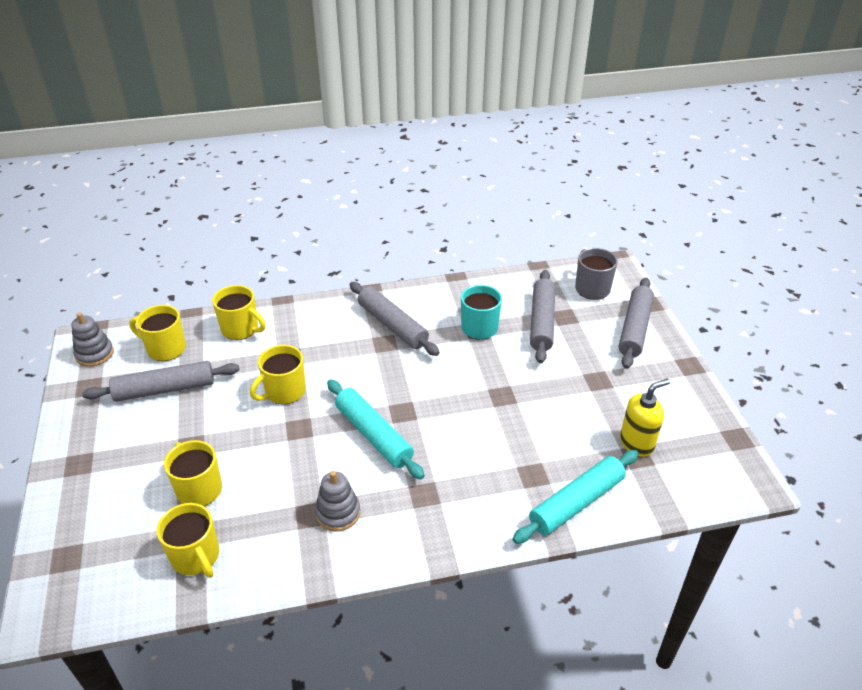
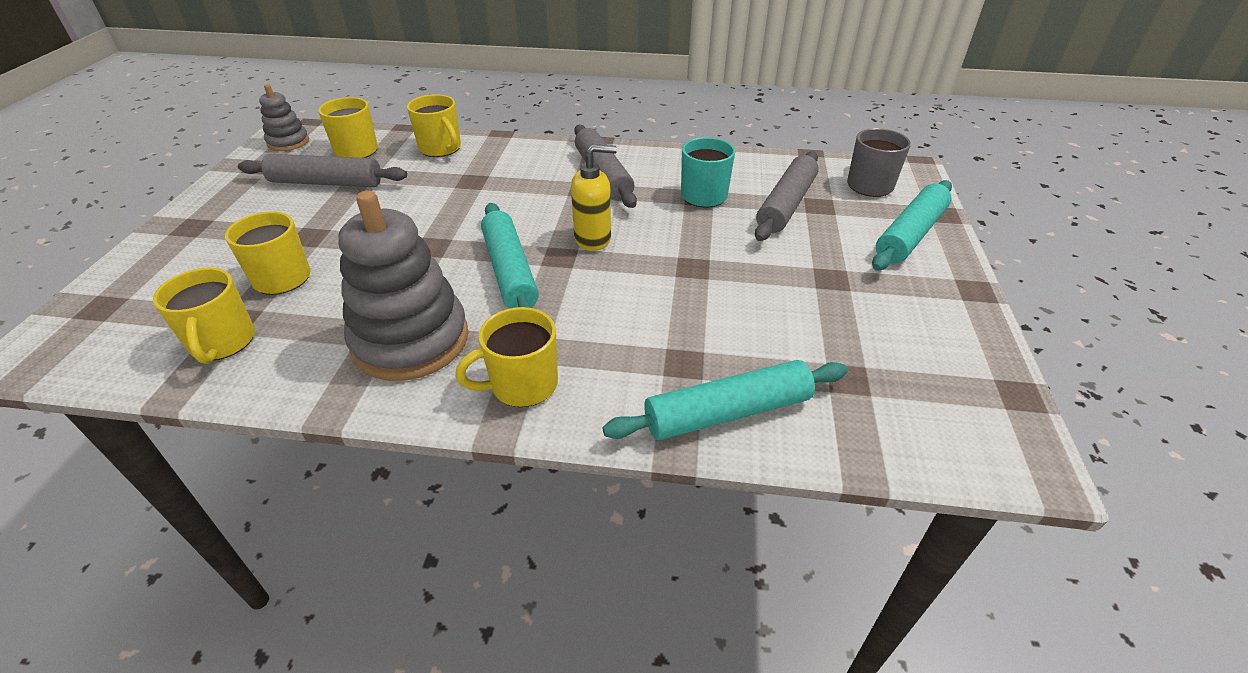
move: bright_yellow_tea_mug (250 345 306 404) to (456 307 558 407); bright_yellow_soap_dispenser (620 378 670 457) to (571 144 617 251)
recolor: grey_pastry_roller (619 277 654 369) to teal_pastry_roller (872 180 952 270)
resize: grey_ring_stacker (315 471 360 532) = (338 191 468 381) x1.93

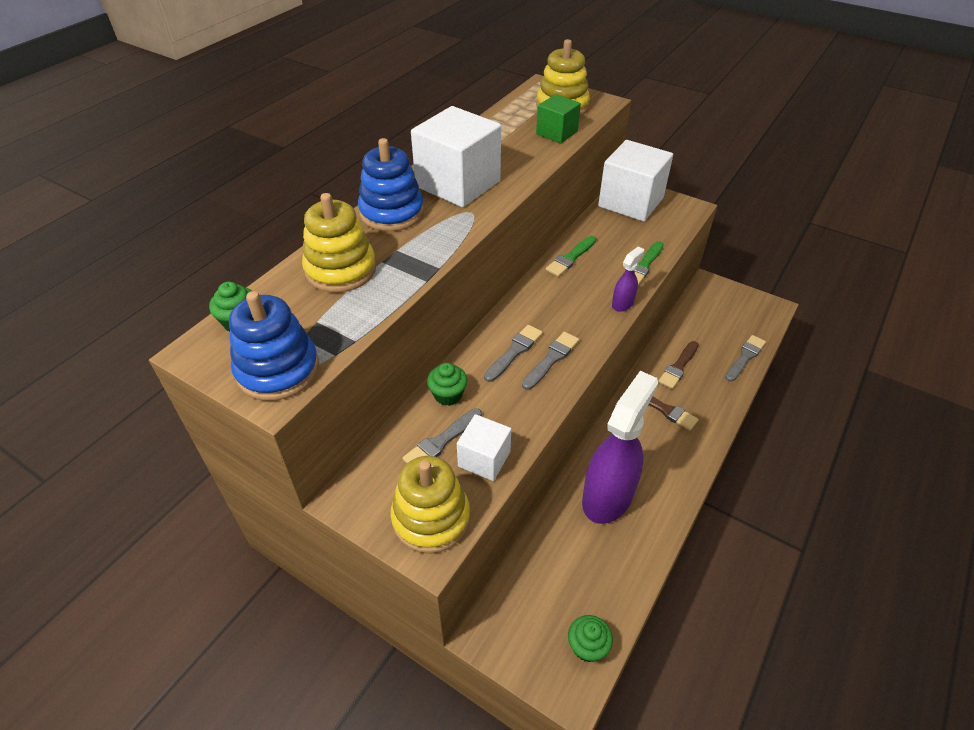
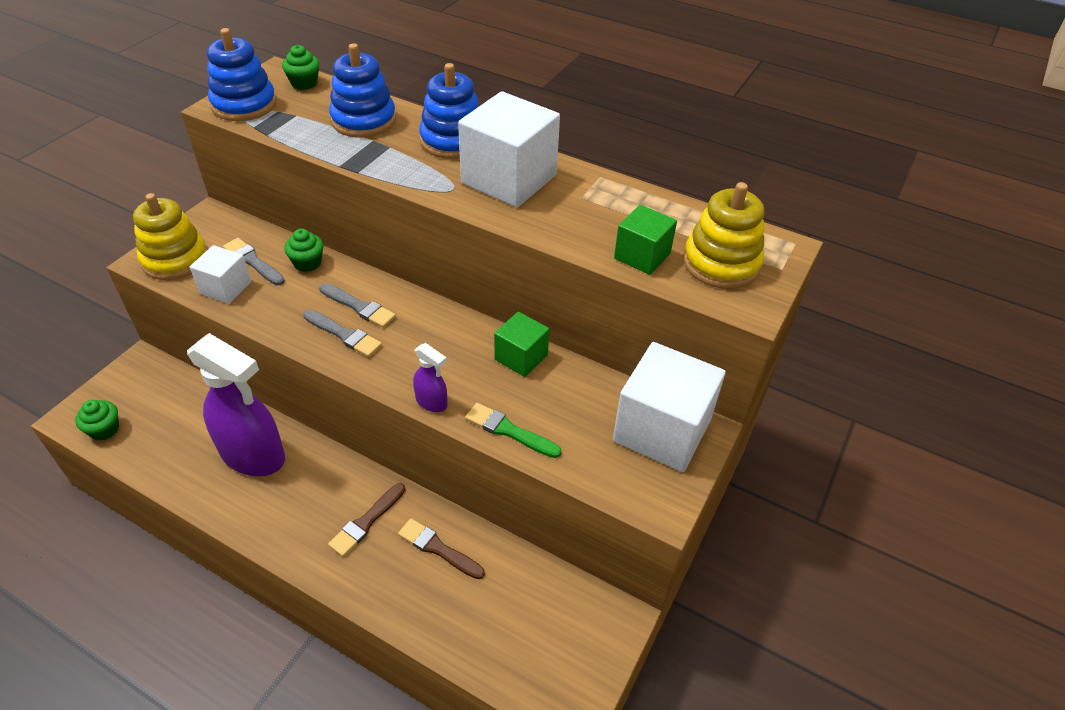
delete: grey_paintbrush (725 335 766 382)
replace: green_paintbrush (546 236 596 277) to green_block (494 312 549 377)
recolor: bright_yellow_ring_stacker (302 193 376 292) to royal_blue_ring_stacker (329 43 396 138)

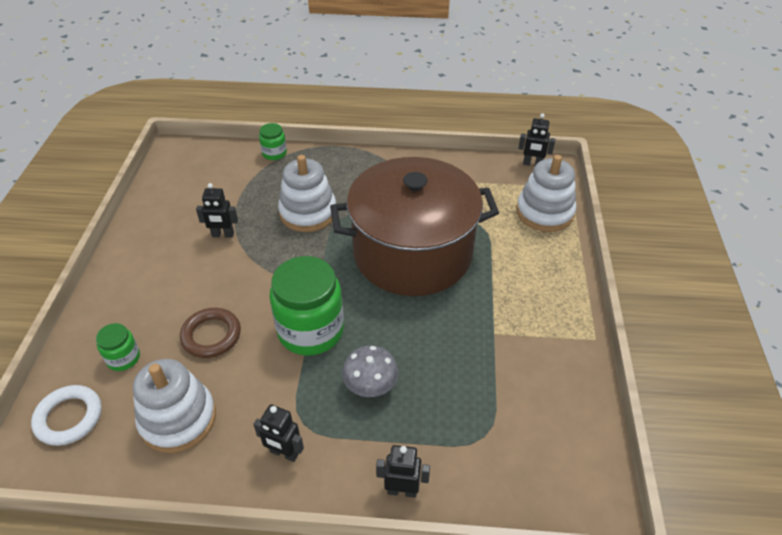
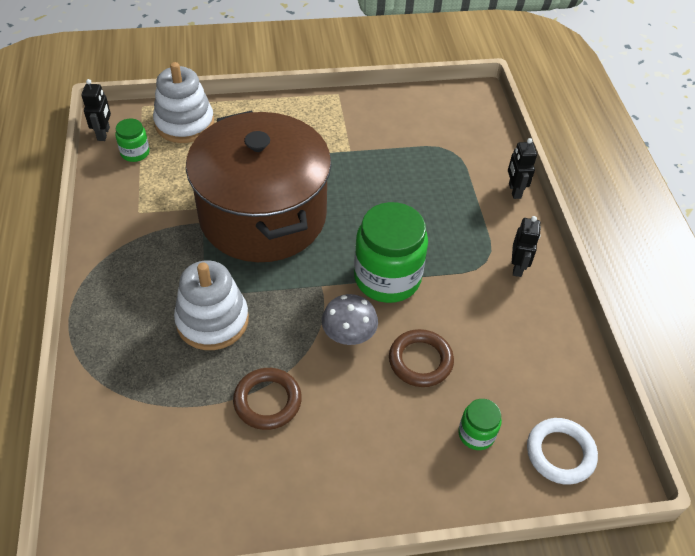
delete: white_ring_stacker (133 359 216 453)
move: green_preserve_jar (259 123 287 160) to (115 119 150 162); grey_toadstool (342 346 399 397) to (322 294 378 345)
replace: ebony_robot (196 183 238 238) to russet_torus (233 368 302 430)

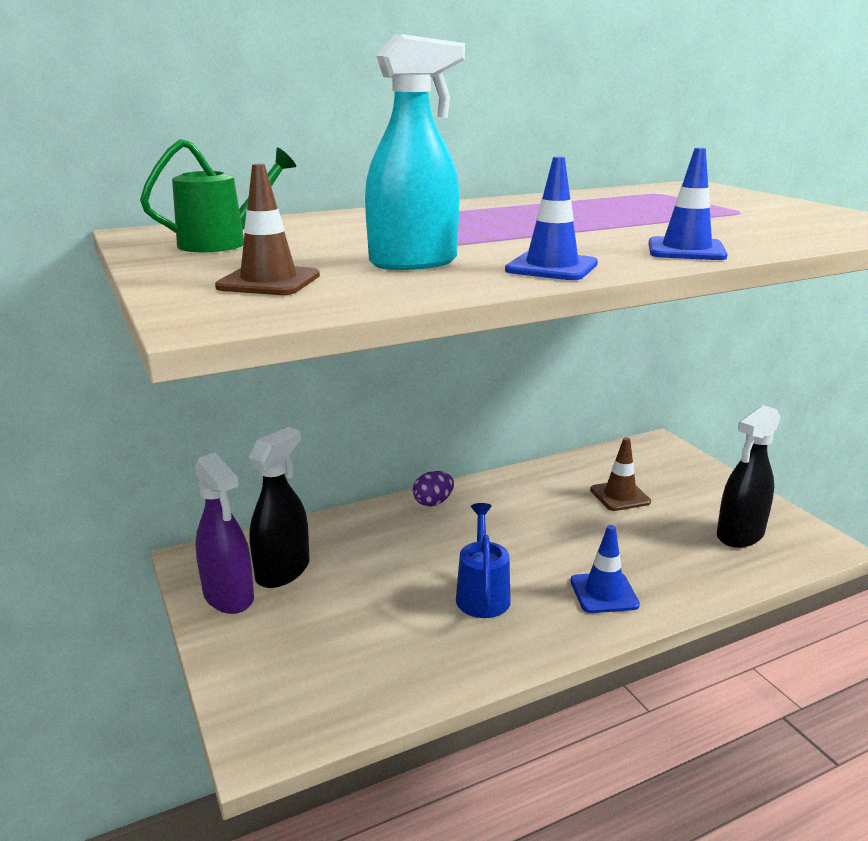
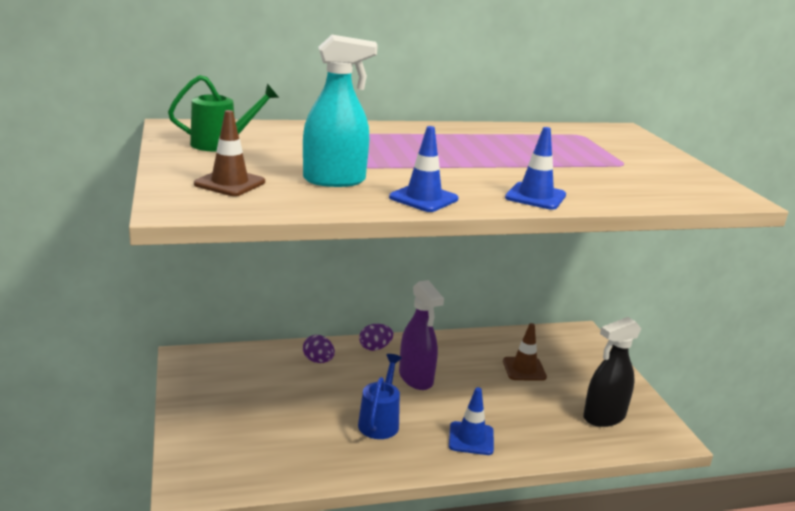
delete: ebony_sprayer (249 427 310 588)
insert: violet_egg_shape (303 335 335 363)
move: violet_sprayer (195 453 254 614) to (399 280 444 390)

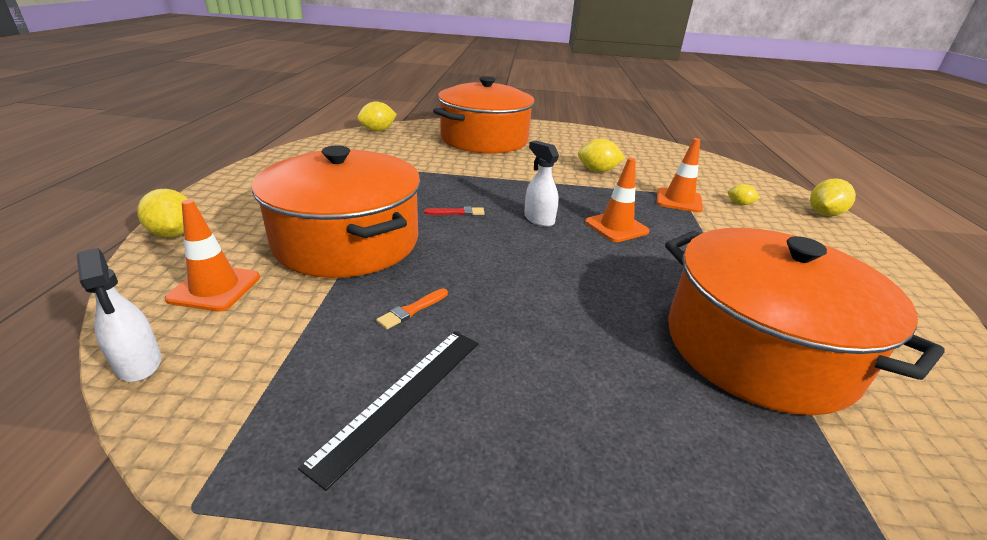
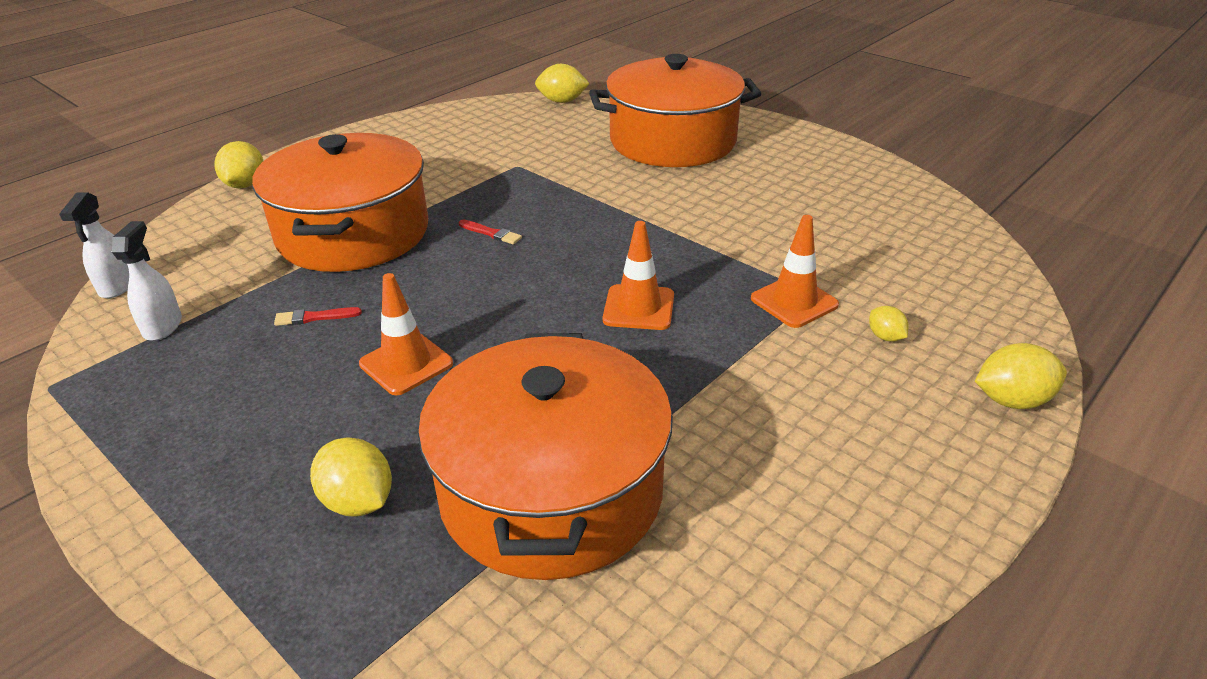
delete: ebony_ruler (298 331 479 491)
move: orange-coloured_safety_cone (165 199 260 311) to (359 273 453 395); white_sprayer (524 141 559 227) to (112 221 182 341); bright_yellow_toy_lemon (578 139 625 172) to (310 437 392 516)
recolor: orange-coloured_paintbrush (376 288 448 329) to crimson_paintbrush (274 307 362 326)

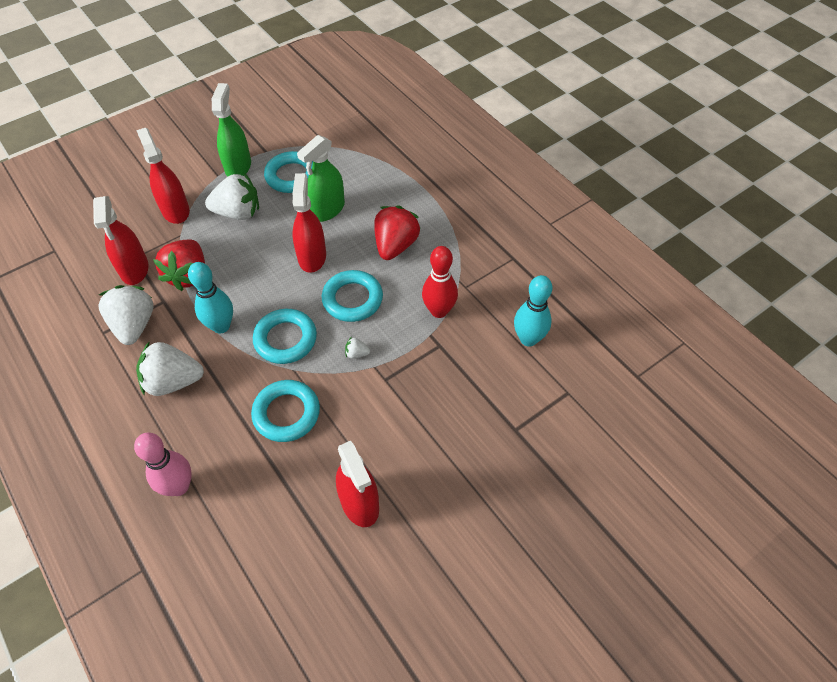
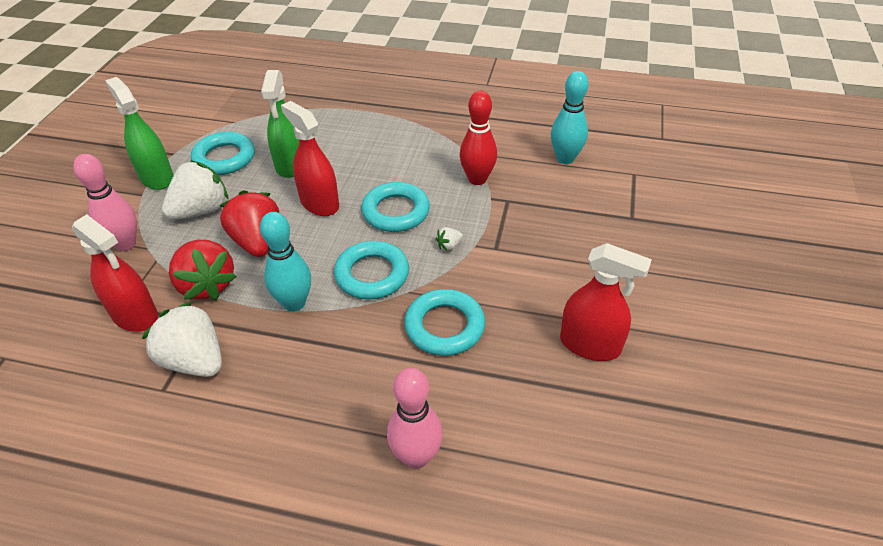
delete: white_toy_strawberry (136 342 204 396)
move: crimson_toy_strawberry (374 205 421 260) to (219 190 279 257)
replace: crimson_sprayer (136 128 190 224) to rosy_bowling_pin (73 154 137 251)

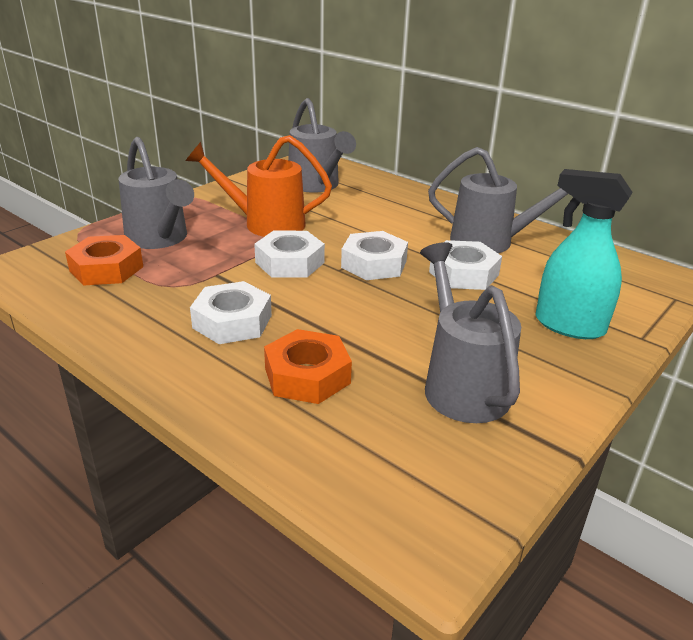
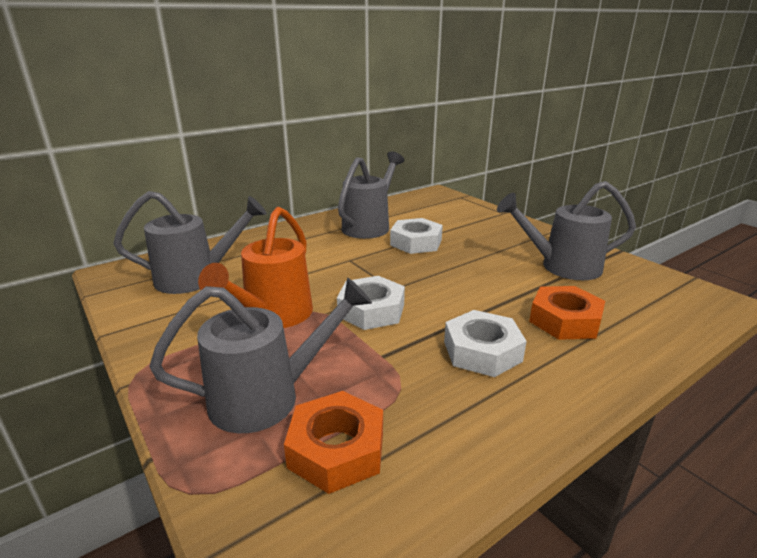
delete: white_hexagon_nut (341 231 408 280); teal_sprayer (535 169 633 339)

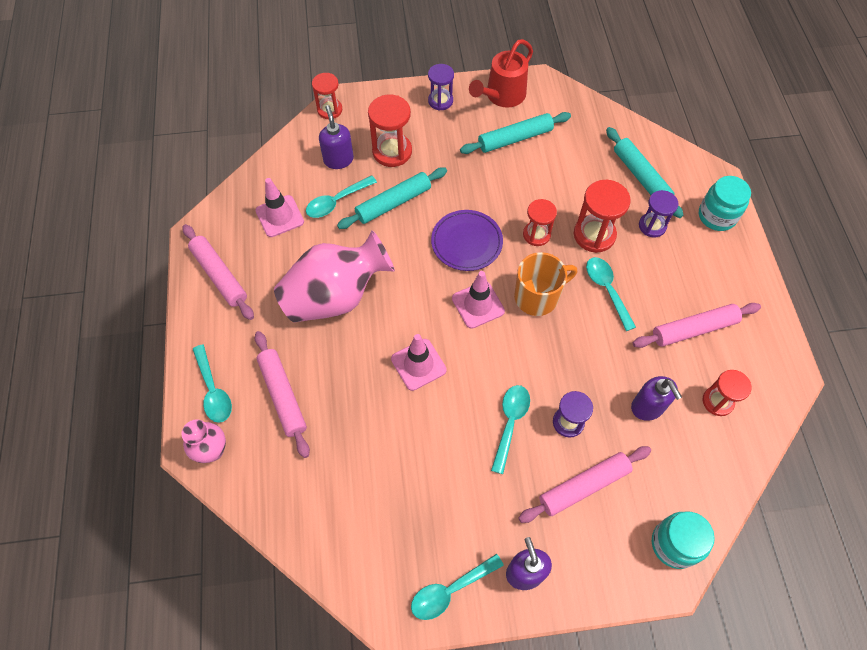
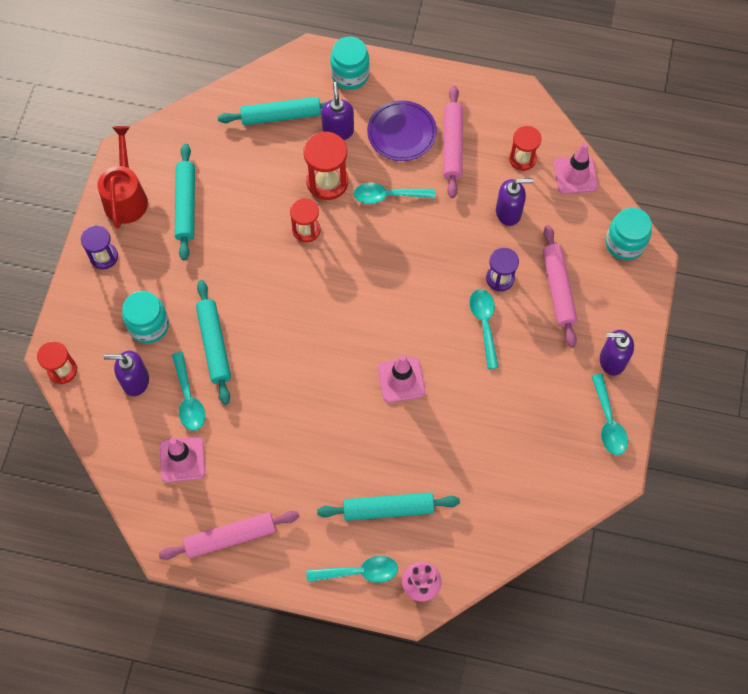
delete: rosy_vase (274 230 395 322); orange-coloured_tea_mug (514 252 577 316)
move: violet_flat_dish (431 210 503 271) to (367 100 437 161); rosy_safety_cone (452 271 505 329) to (554 142 598 194)
replace: crimson_sandglass (368 95 412 167) to teal_preserve_jar (122 291 169 343); violet_sandglass (639 190 679 237) to violet_soap_dispenser (321 82 354 140)
recolor: rosy_pastry_roller (254 331 310 458) to teal_pastry_roller (317 492 460 521)
rotate: crimson_watering_can (469 39 533 108) = (97 126 148 228) 150 degrees counterclockwise; teal_spoon (491 385 530 474) = (469 289 499 369) 45 degrees clockwise

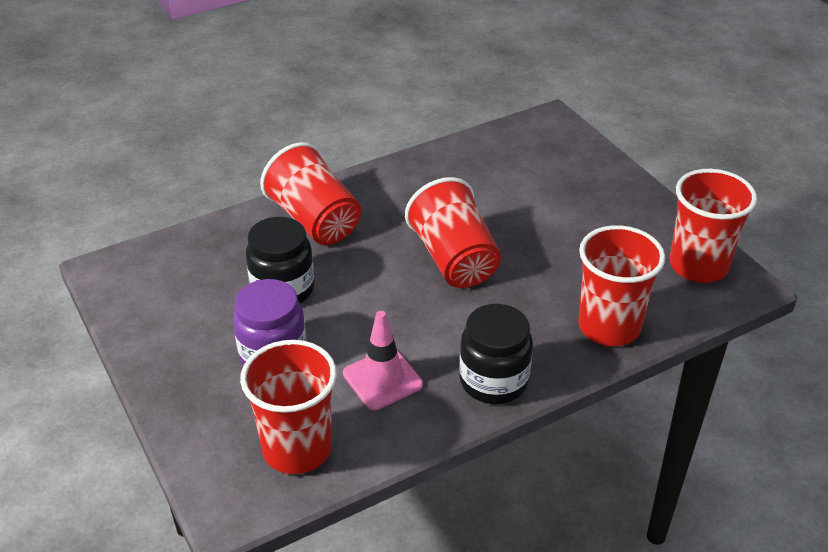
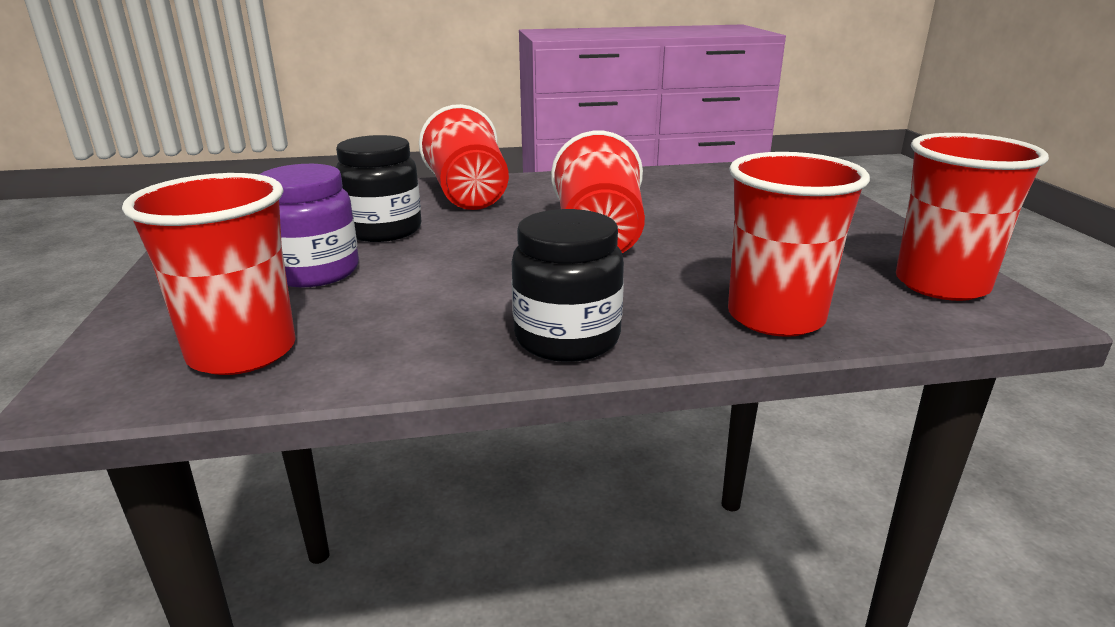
delete: rosy_safety_cone (343 311 423 410)

